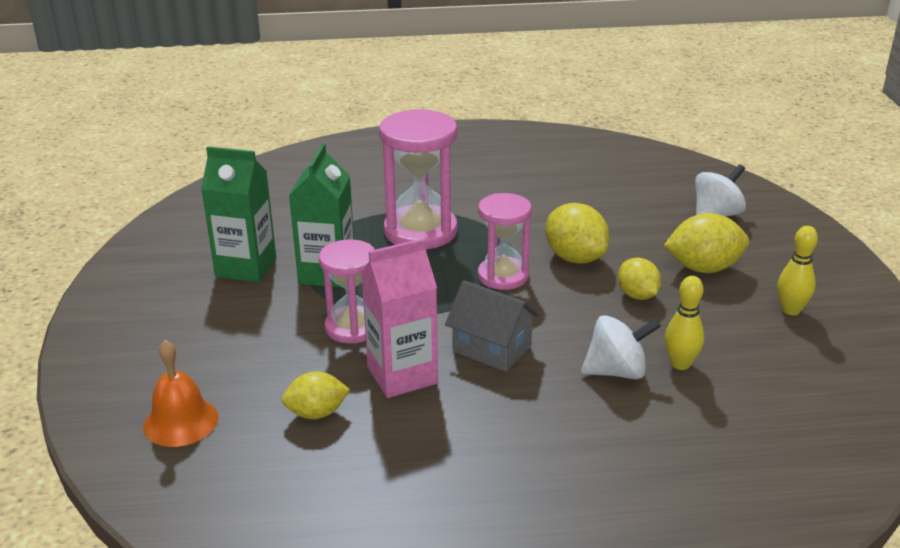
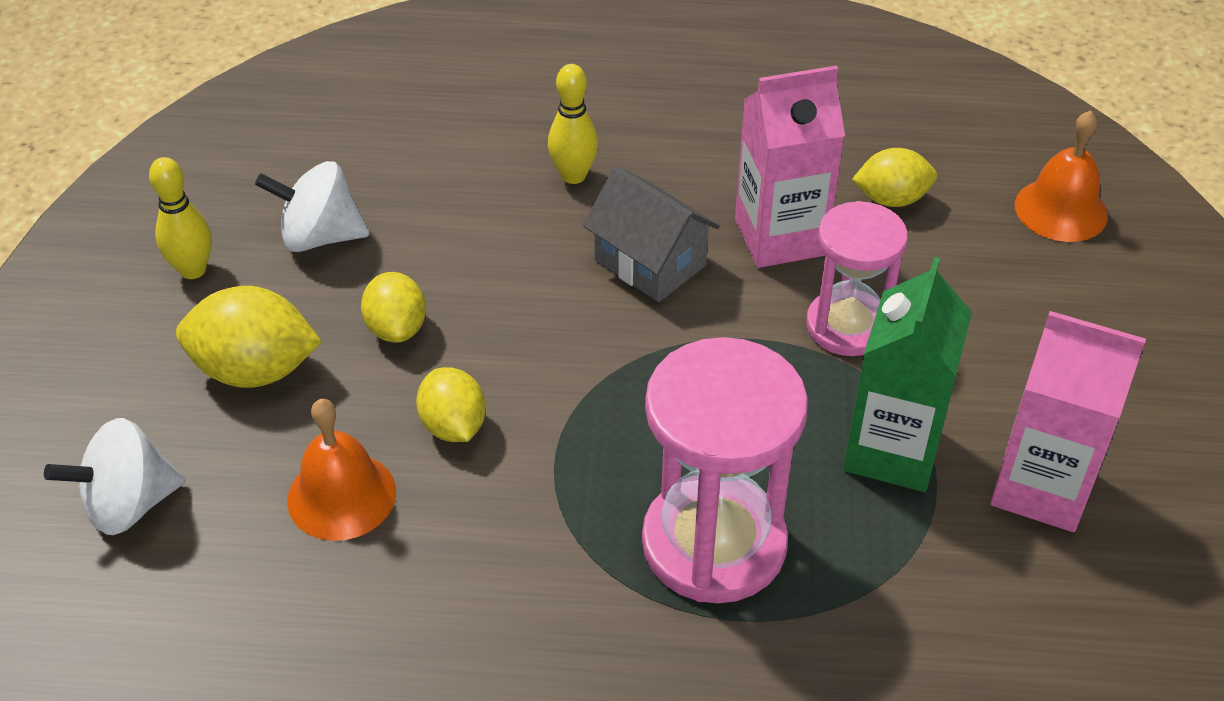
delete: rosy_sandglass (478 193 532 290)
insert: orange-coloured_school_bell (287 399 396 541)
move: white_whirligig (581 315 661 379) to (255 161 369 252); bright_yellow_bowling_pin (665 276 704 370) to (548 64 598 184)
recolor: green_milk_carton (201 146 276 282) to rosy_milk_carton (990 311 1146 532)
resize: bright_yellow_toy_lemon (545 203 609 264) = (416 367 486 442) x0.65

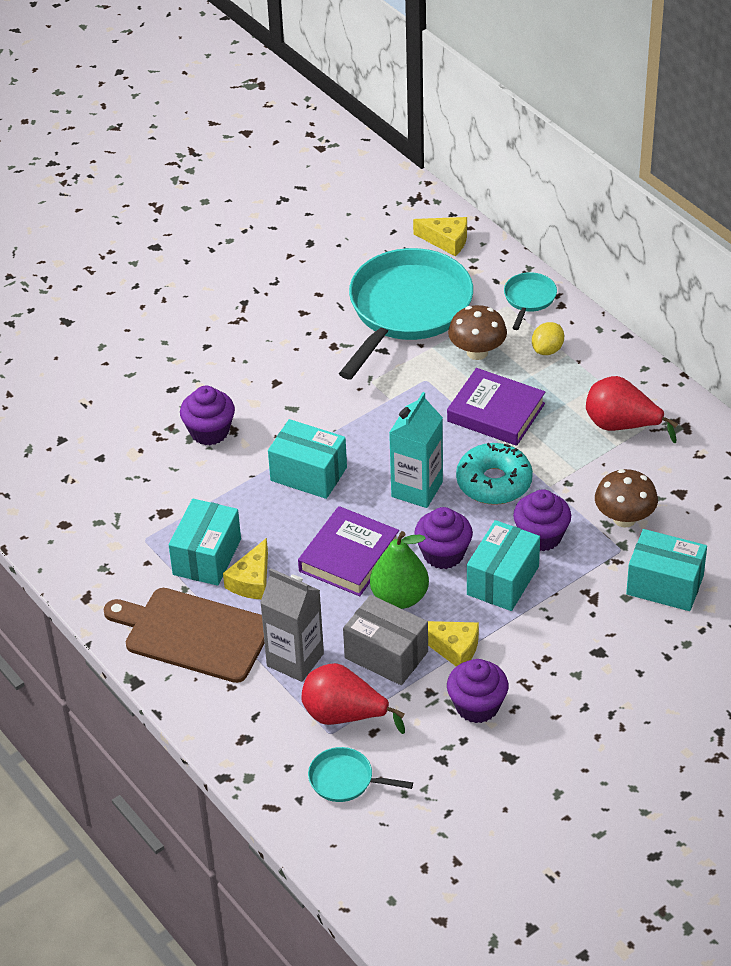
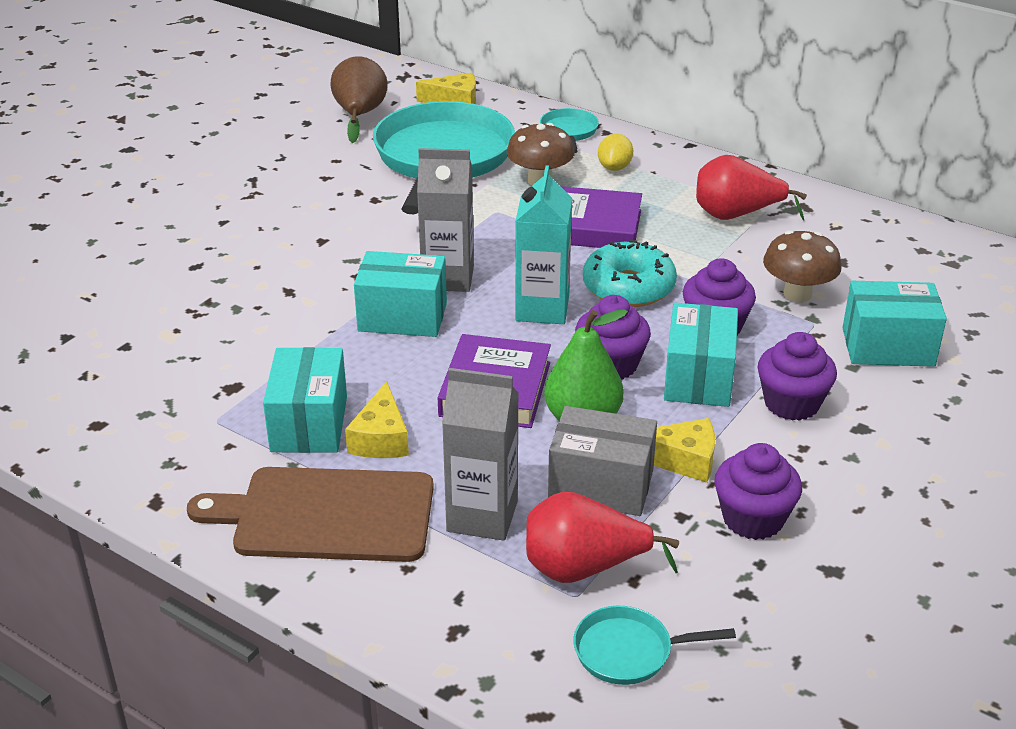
insert: russet_pear (331 57 388 143); grey_milk_carton (417 148 474 292)
move: violet_fairy_cake (180 386 235 445) to (758 332 837 421)

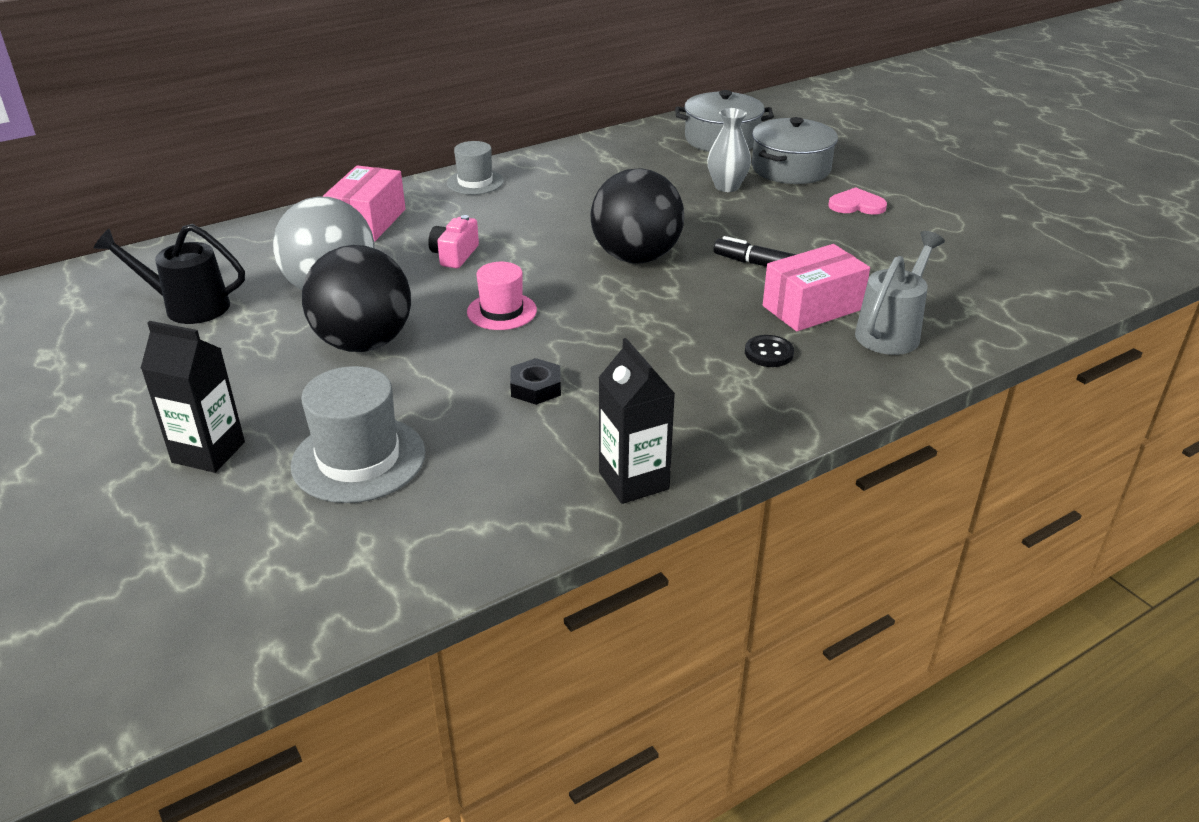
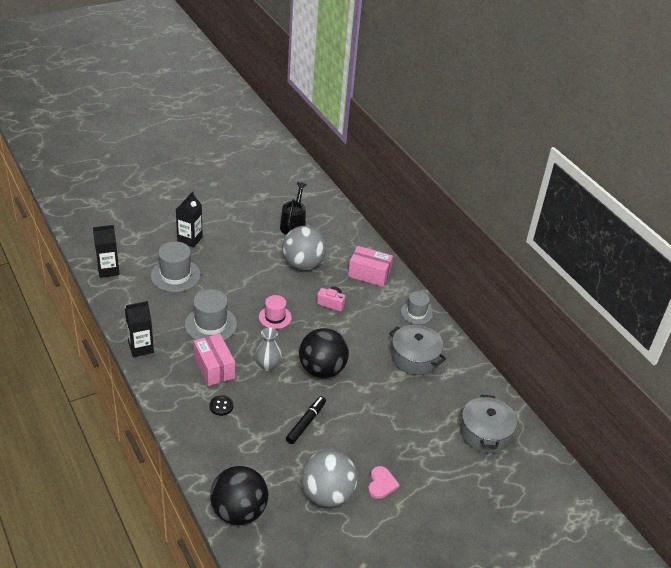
delete: grey_watering_can (855 231 945 355)
insert: ebony_milk_carton (93 225 120 278); grey_ball (301 449 358 507)
move: ebony_ball (302 245 411 352) to (210 466 268 525); grey_vase (707 108 751 192) to (255 328 282 371); grey_stockpot (752 117 838 184) to (389 325 446 375); rosy_box (763 244 870 331) to (194 333 235 386)
replace: ebony_hexagon_nut (510 358 561 405) to grey_tall_hat (185 289 237 340)

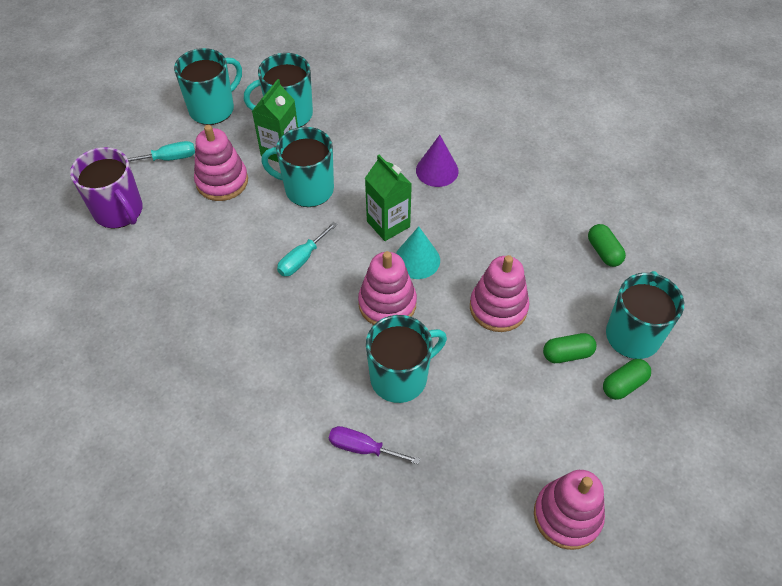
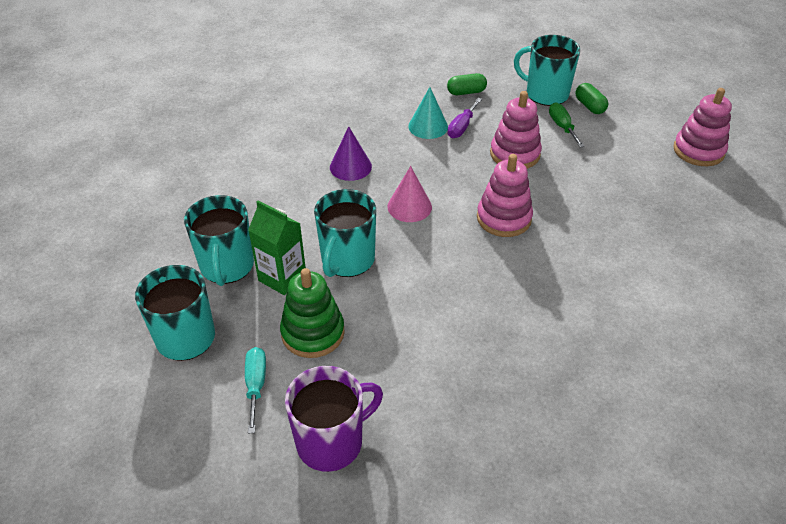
delete: teal_flat_screwdriver (277 222 337 276); teal_tea_mug (366 315 447 403)
move: violet_flat_screwdriver (329 426 420 464) to (447 98 482 138); teal_cone_shape (396 226 440 279) to (408 87 448 139)
replace: green_milk_carton (365 155 412 241) to rosy_cone_shape (387 166 432 222); green_pill (543 333 597 363) to green_flat_screwdriver (549 102 585 148)
recolor: rosy_ring_stacker (194 125 248 201) to green_ring_stacker (280 268 345 358)

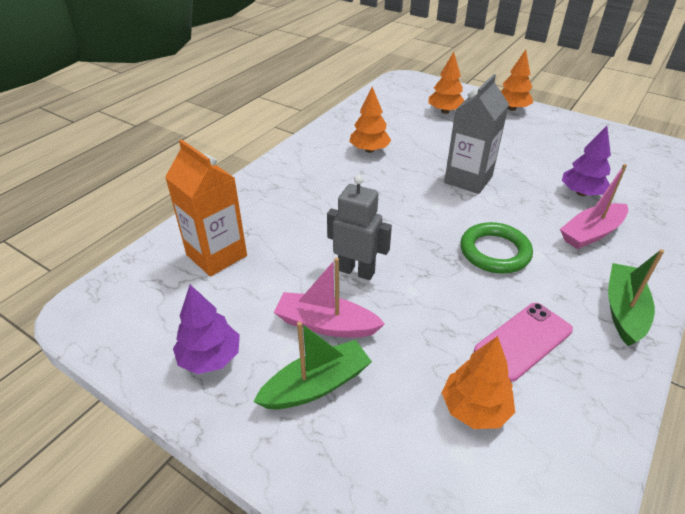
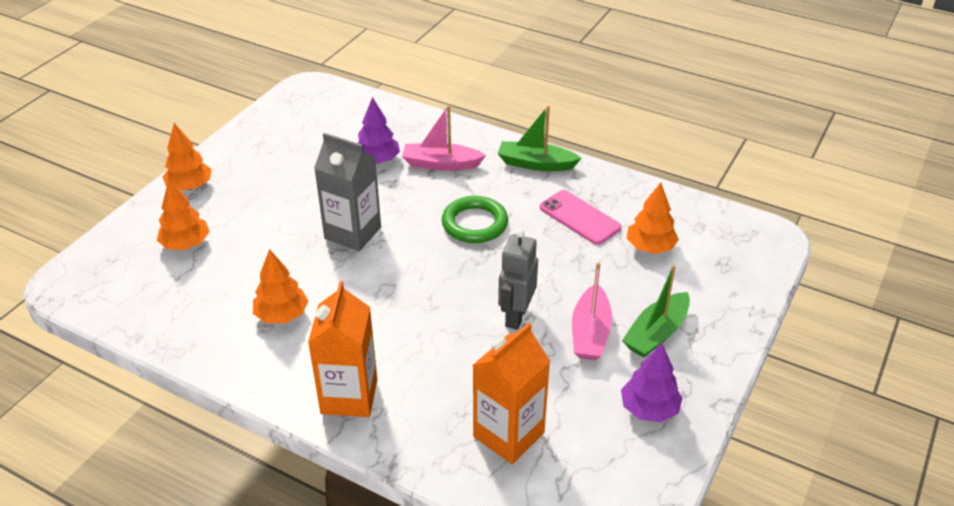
insert: orange-coloured_milk_carton (308 281 377 417)
rotate: green_toy_boat (253 321 372 409) = (622 265 690 358) 105 degrees counterclockwise; rosy_toy_boat (560 164 628 249) = (402 105 486 171) 135 degrees clockwise

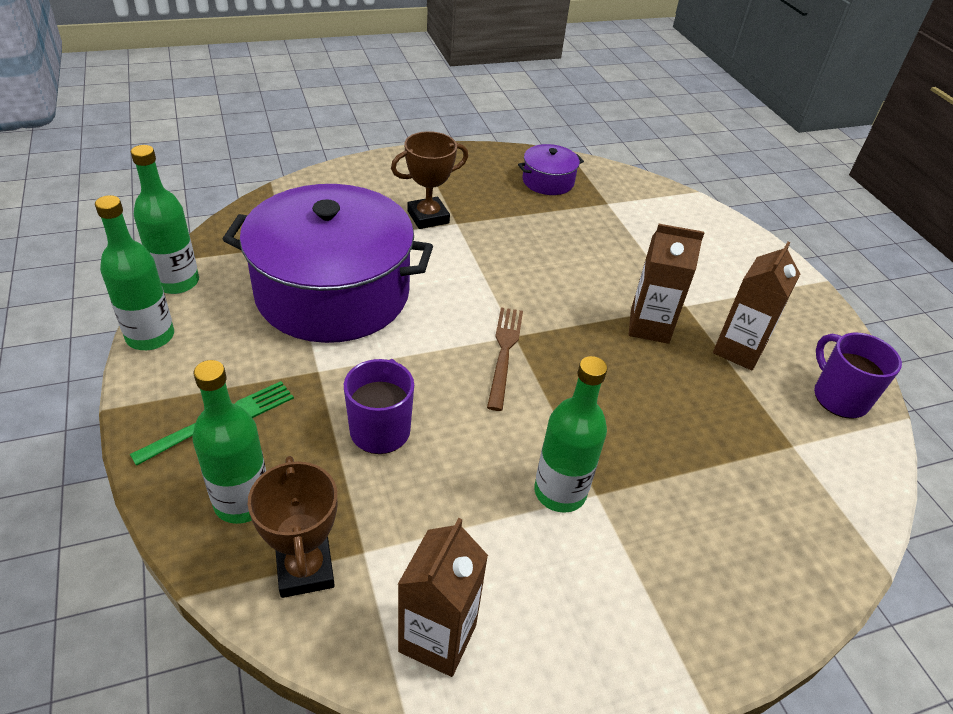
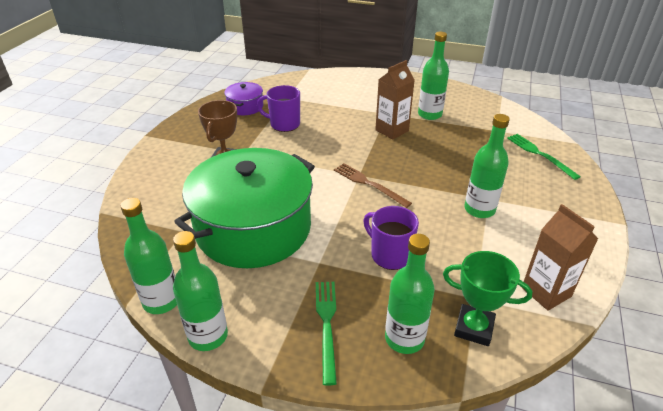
insert: green_table_fork (507 134 581 180)
move: violet_tea_mug (814 333 902 419) to (257 85 300 132)
replace: russet_milk_carton (713 242 800 371) to green_drink_bottle (418 32 449 120)
recolor: violet_stockpot (223 184 433 343) to green_stockpot (174 148 315 268); russet_trophy (248 456 337 598) to green_trophy (443 251 533 346)

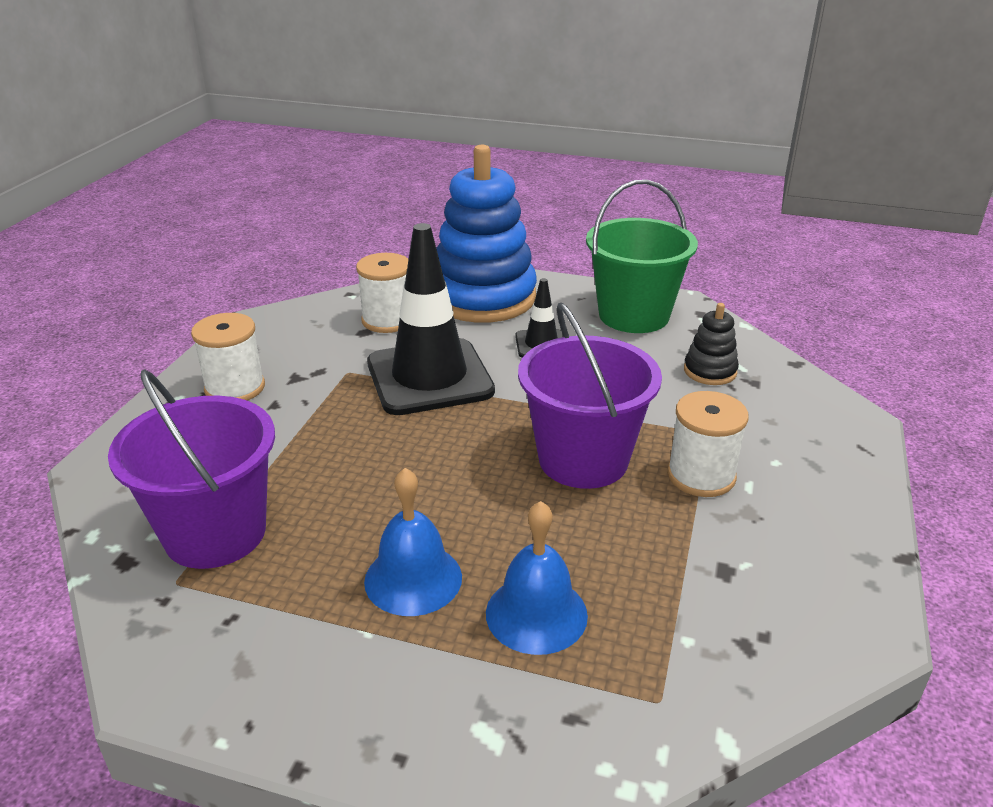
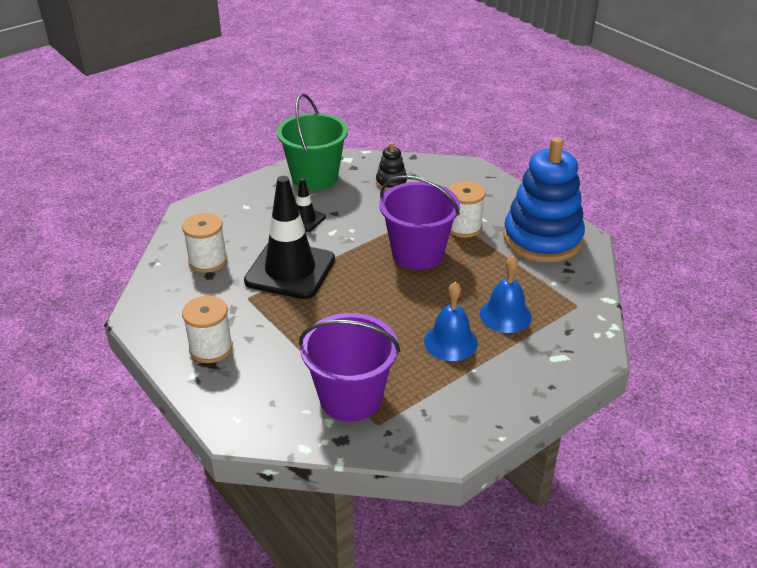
move: royal_blue_ring_stacker (436 144 537 323) to (503 137 585 262)

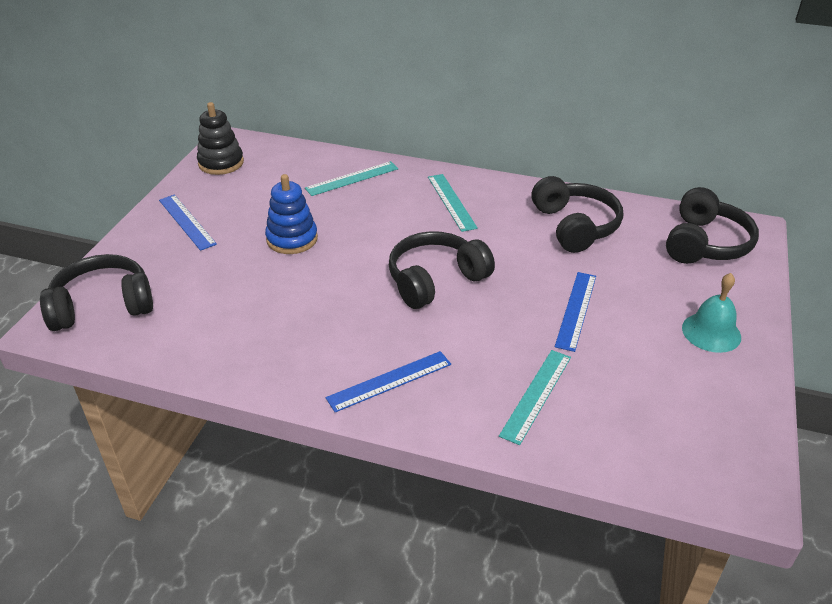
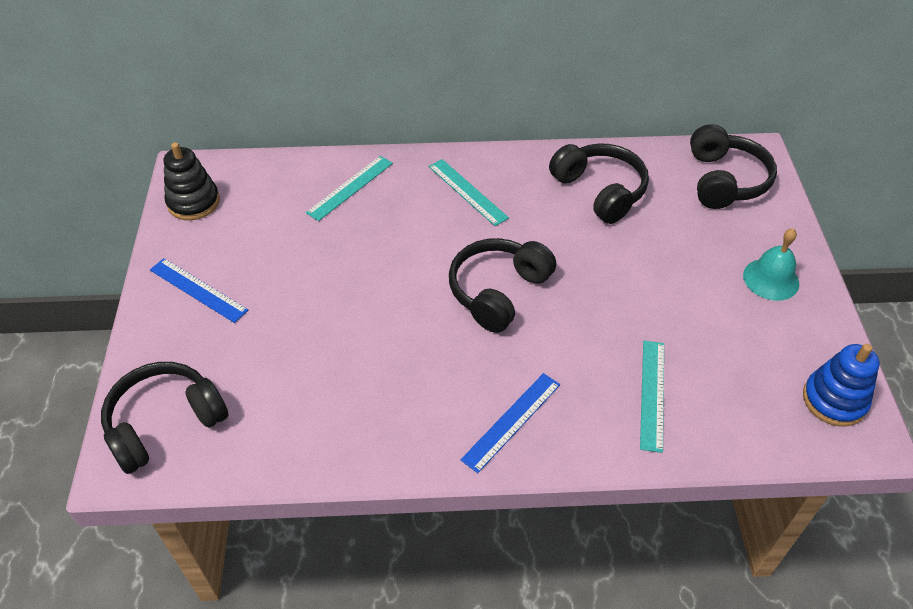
delete: royal_blue_ruler (555 272 596 352)
move: royal_blue_ring_stacker (265 174 318 254) to (803 344 880 427)

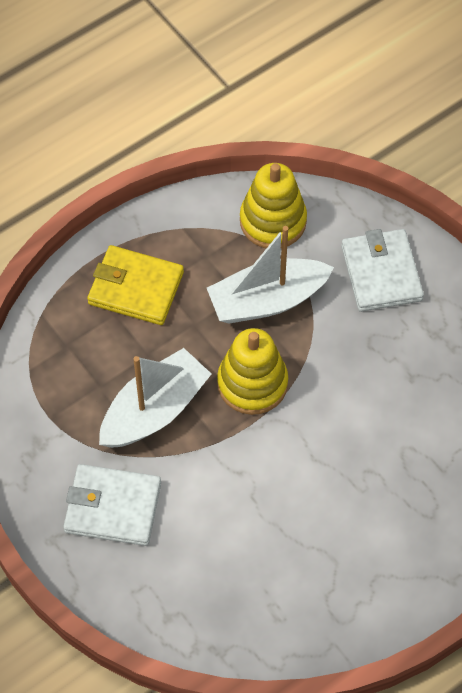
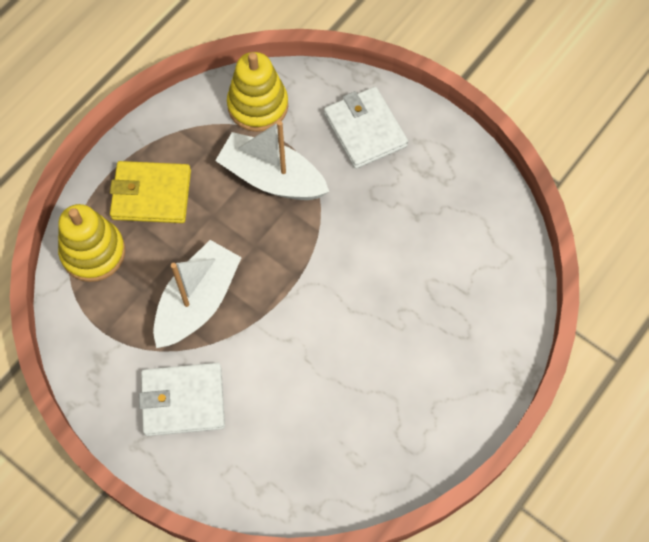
move: bright_yellow_ring_stacker (217 328 288 415) to (58 204 125 282)
rotate: white_toy_boat (207 226 334 324) = (215 121 329 200) 60 degrees clockwise

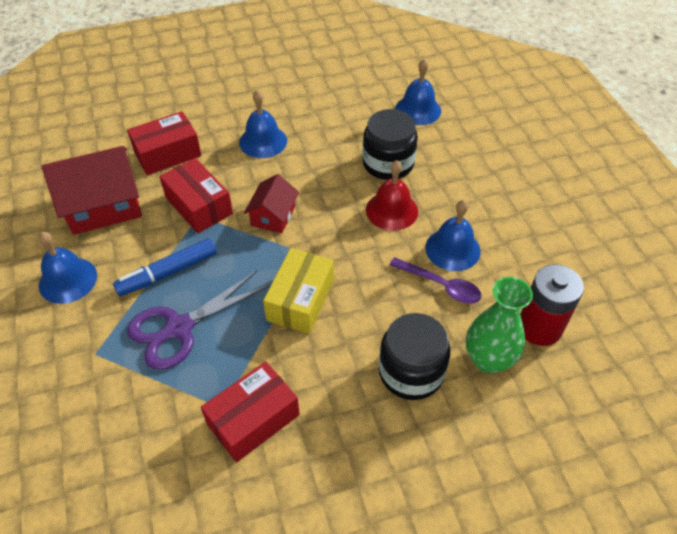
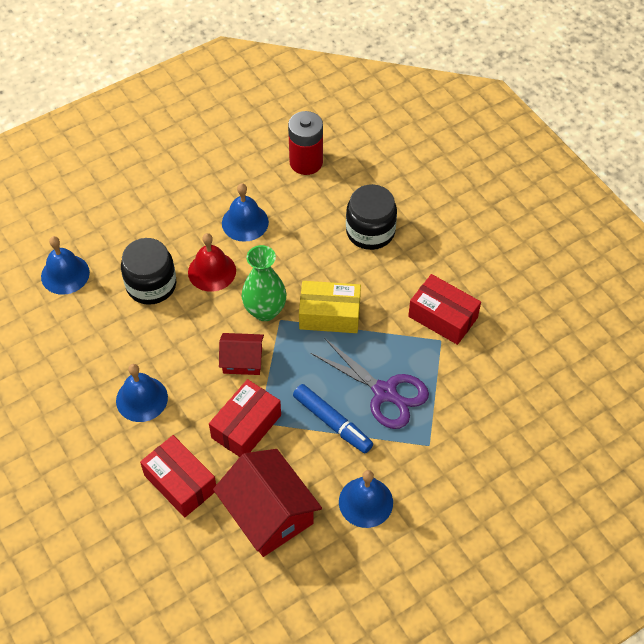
delete: violet_spoon (390 257 482 304)
move: green_vase (466 277 533 373) to (242 245 286 321)

